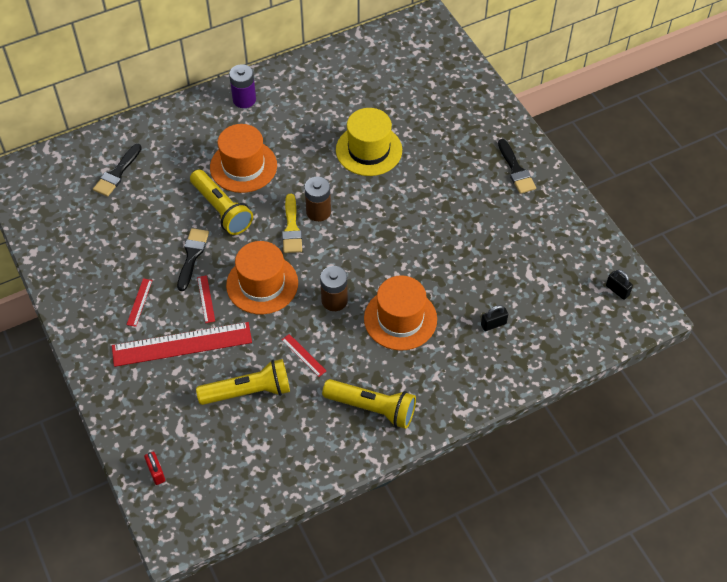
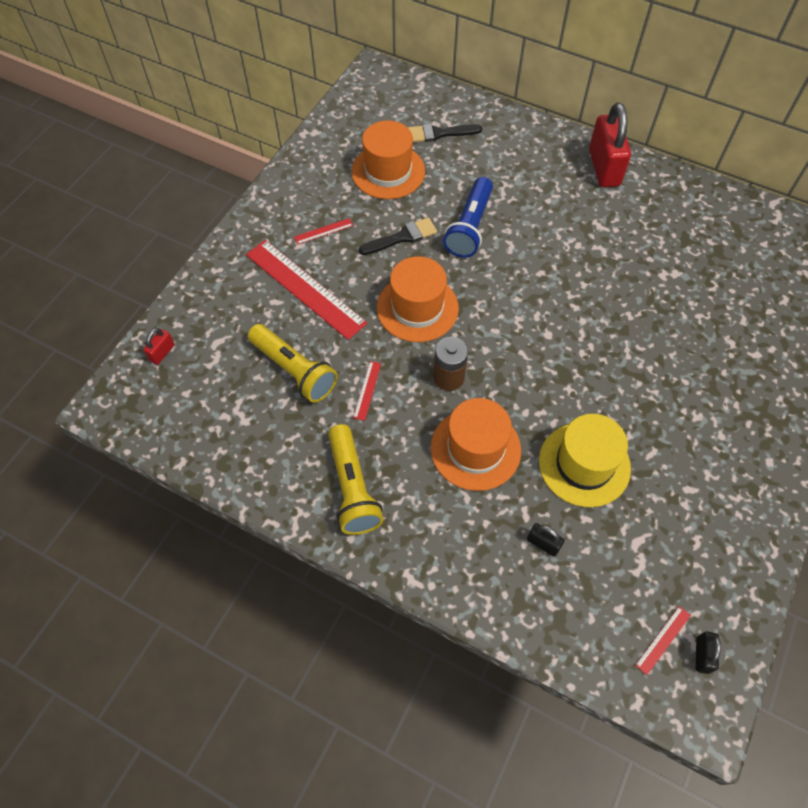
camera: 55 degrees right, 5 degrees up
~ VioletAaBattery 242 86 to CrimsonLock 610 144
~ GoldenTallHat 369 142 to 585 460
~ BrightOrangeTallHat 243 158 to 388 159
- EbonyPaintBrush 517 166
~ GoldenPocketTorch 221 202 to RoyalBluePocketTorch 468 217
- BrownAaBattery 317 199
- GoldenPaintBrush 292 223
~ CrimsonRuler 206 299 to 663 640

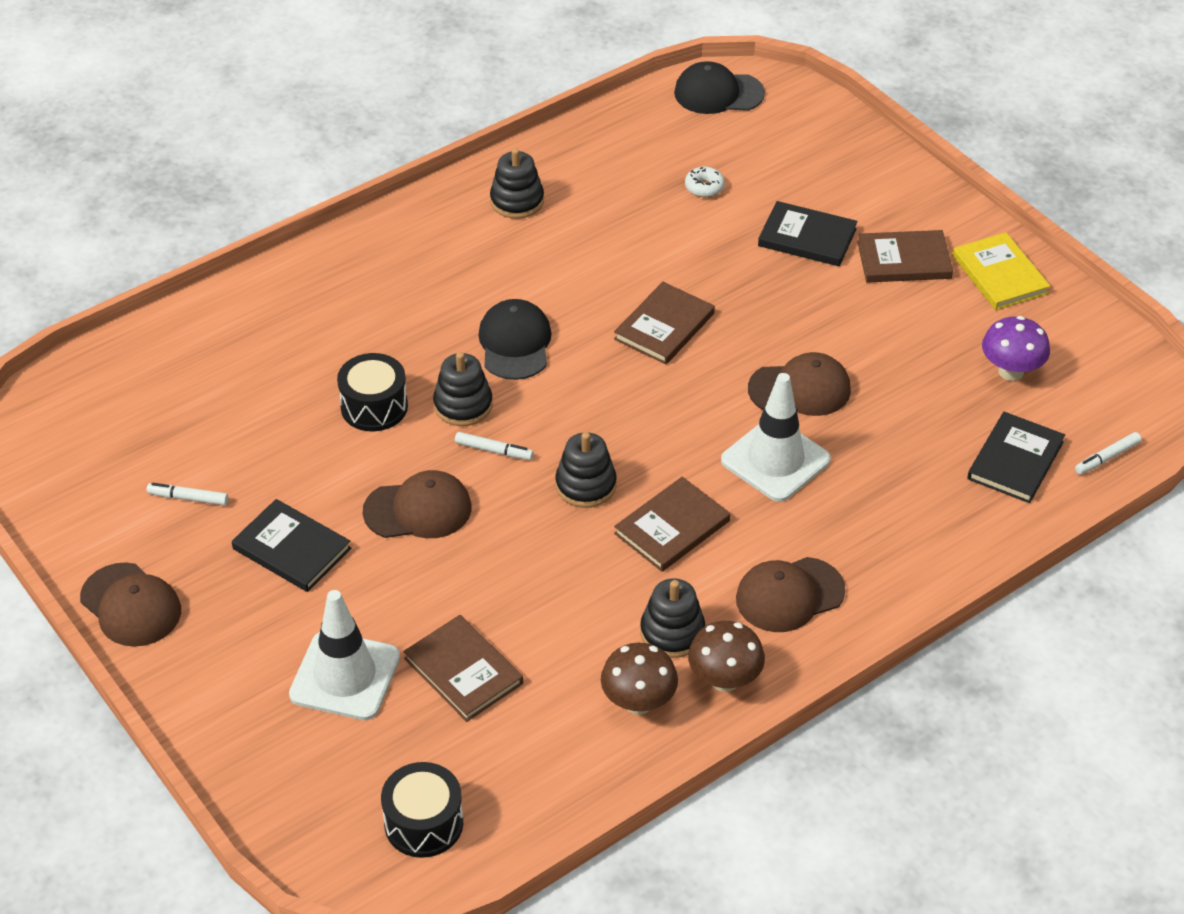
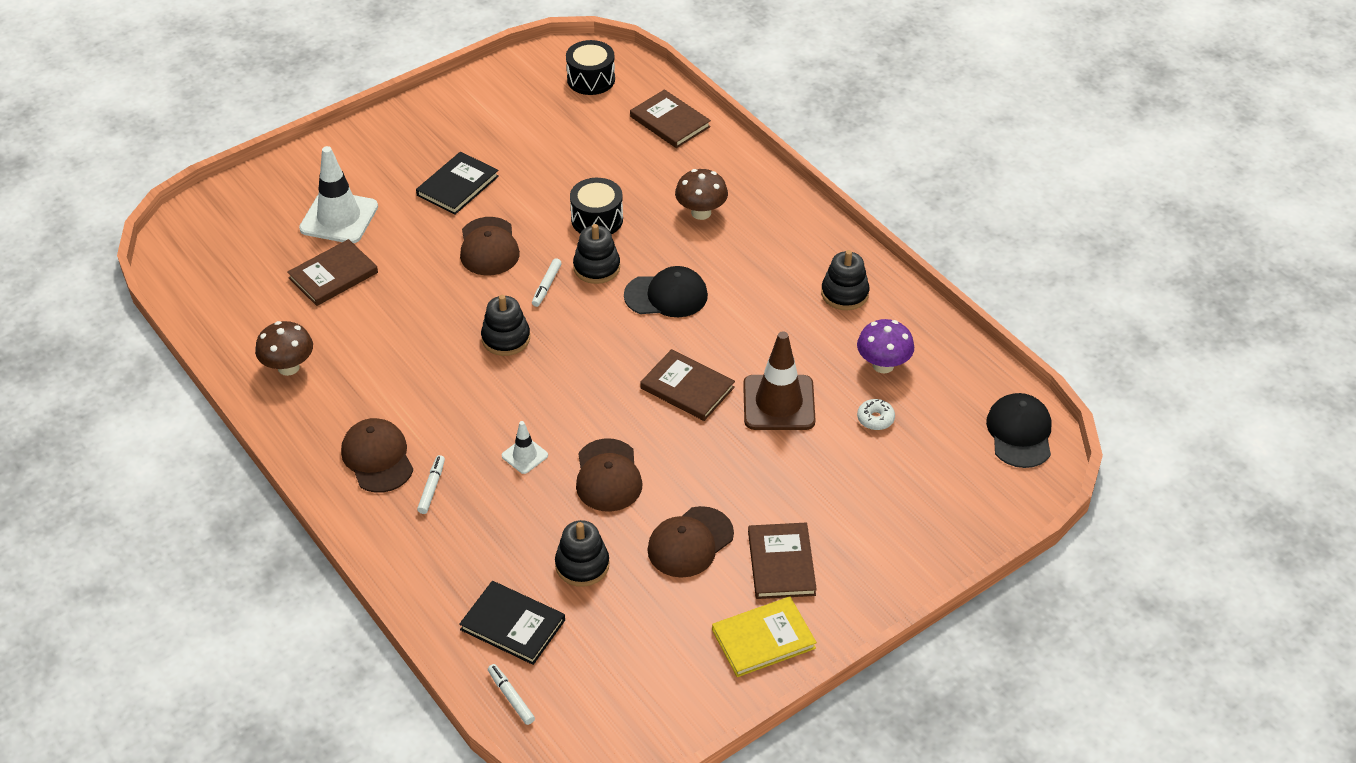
camera: 90 degrees right, 0 degrees up
- EbonyBook 808 233
~ VioletToadstool 1016 348 to 885 346
~ WhiteRoadCone 776 437 = 525 447 x0.50
~ BrownBook 672 524 to 670 118
~ WhiteMarker 187 494 to 431 484
~ BrownBaseballCap 130 604 to 690 542
~ EbonyRingStacker 672 618 to 582 553
~ BrownToadstool 726 656 to 701 194
~ EbonySnareDrum 422 810 to 590 67
+ BrownRoadCone 779 380

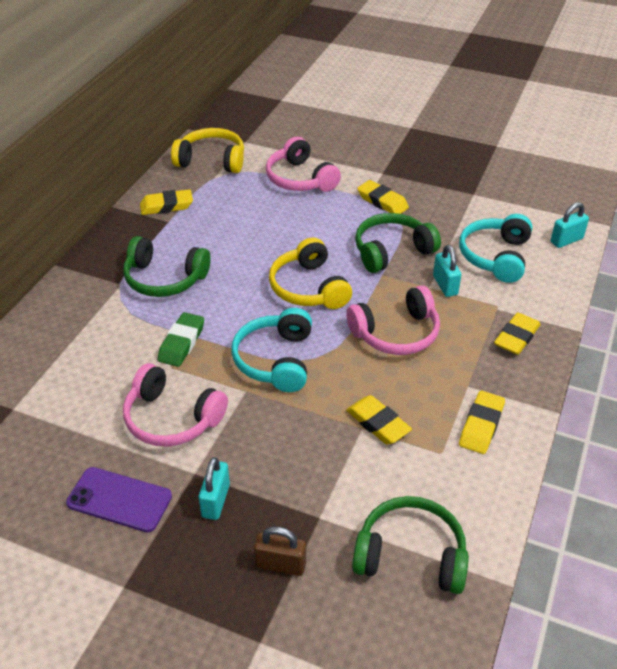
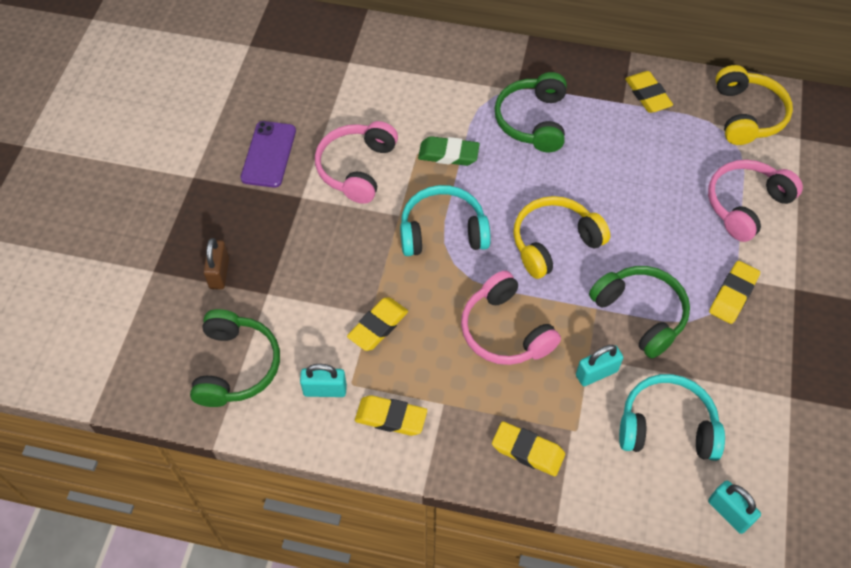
camera: 80 degrees right, 15 degrees up
~ AquaLock 214 488 to 323 380

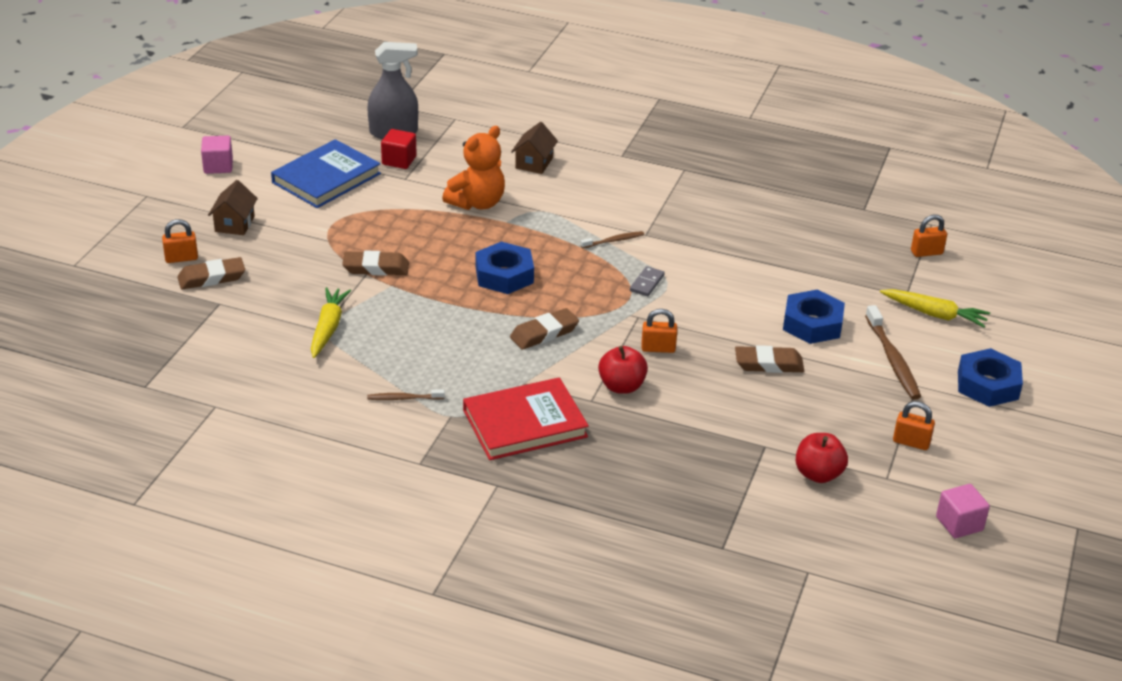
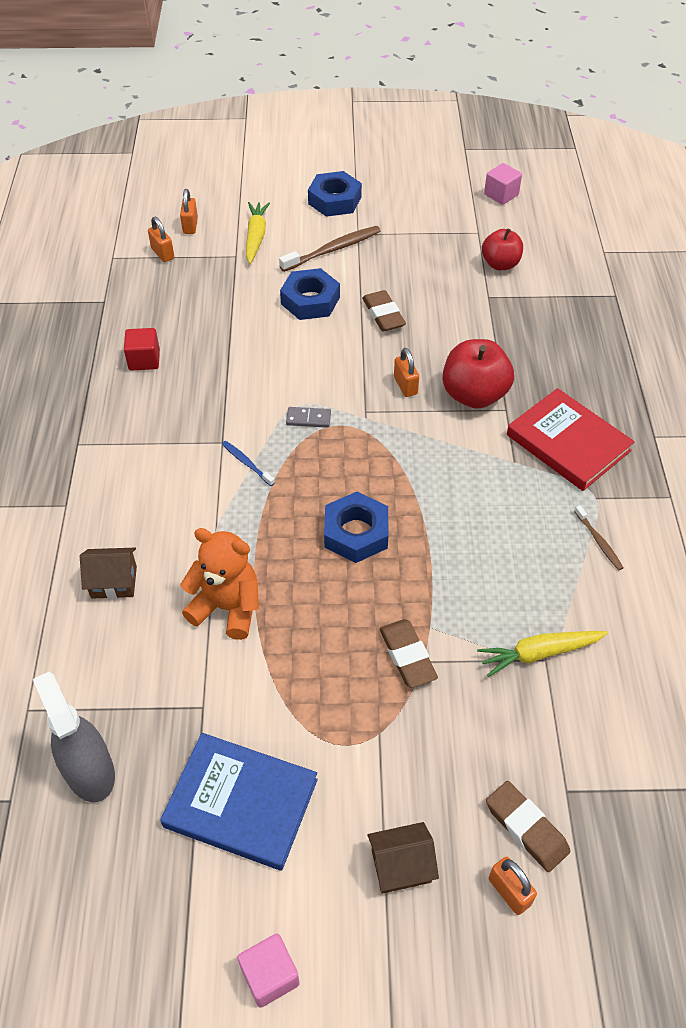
camera: 110 degrees left, 15 degrees up
~ CrimsonSolidCube 399 149 to 142 349
~ BrownToothbrush 612 240 to RoyalBlueToothbrush 248 463
- BrownPencilEraser 544 329
~ CrimsonToyApple 623 370 = 478 374 x1.51
~ BrightOrangeLock 914 425 to 189 211

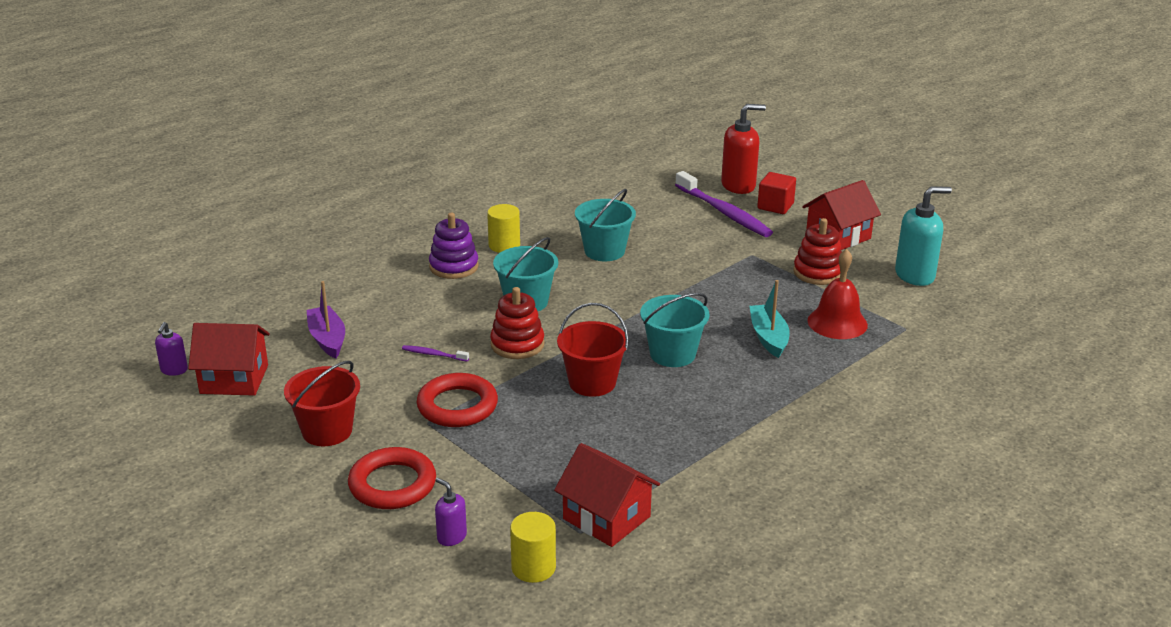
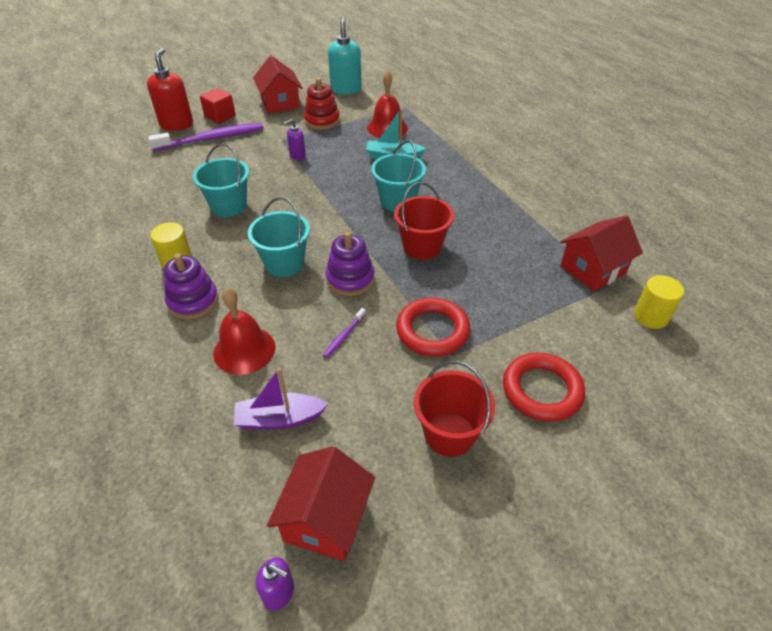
camera: 75 degrees left, 15 degrees up
~ CrimsonRingStacker 517 323 to VioletRingStacker 350 264
~ VioletPumpBottle 451 512 to 295 139
+ CrimsonSchoolBell 244 331

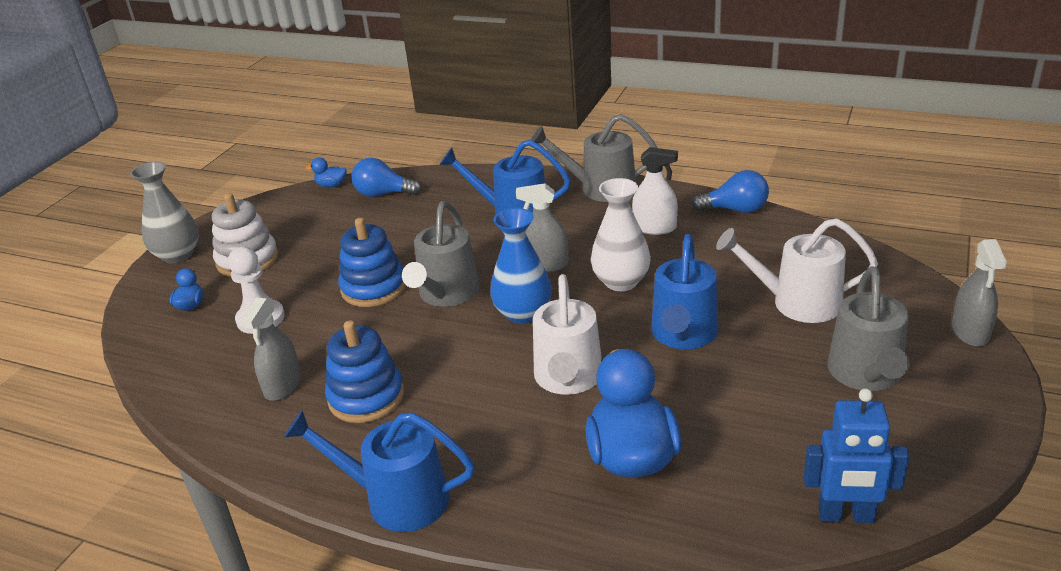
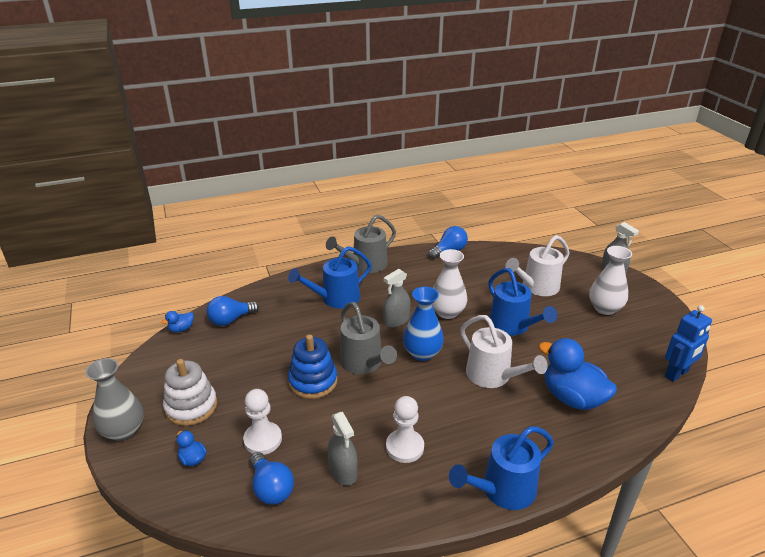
camera: 45 degrees left, 0 degrees up
- WhiteSprayer 655 191
~ AshGreyWateringPot 868 329 to WhiteVase 610 280
~ RoyalBlueRingStacker 364 372 to WhitePawn 405 429
+ RoyalBlueLightbulb 272 478

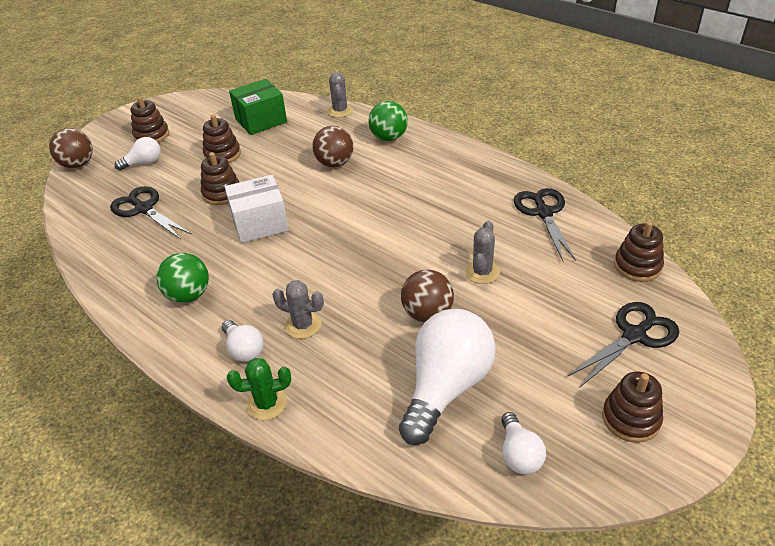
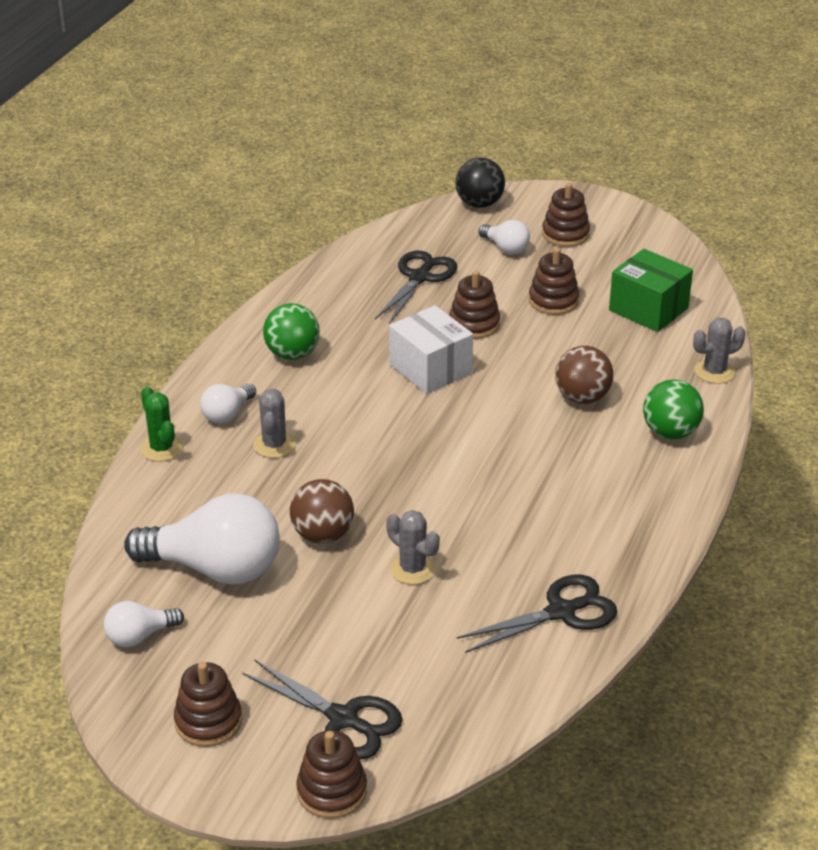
camera: 70 degrees right, 5 degrees down
~ BrownBall 71 148 to EbonyBall 480 183
~ AshGreyPricklyPlant 482 252 = 413 547 45 degrees clockwise
~ BrownRingStacker 639 251 to 331 774

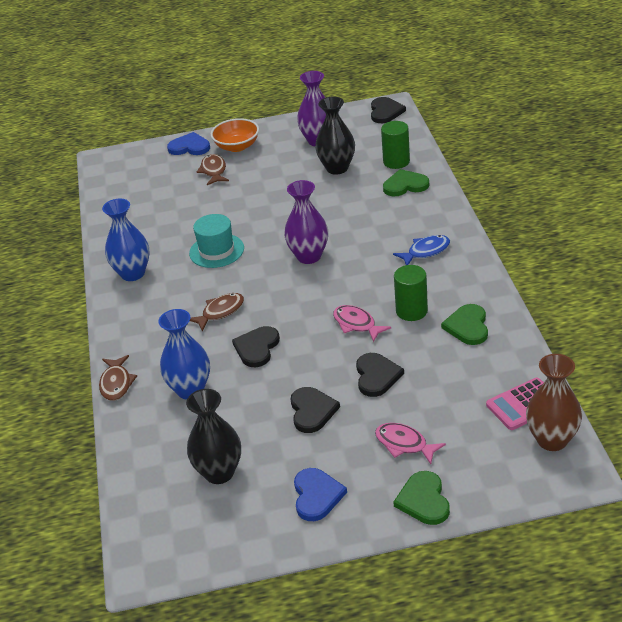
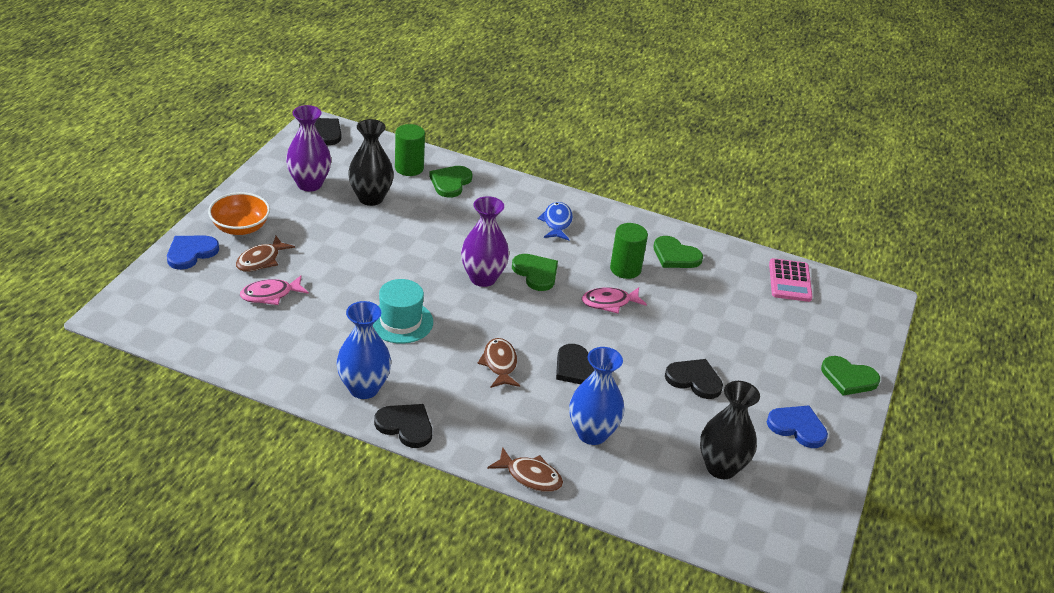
camera: 65 degrees left, 0 degrees up
~ BrownFishFigure 213 169 = 265 254 75 degrees counterclockwise
~ EbonyLoveHeart 380 375 to 403 426
- BrownVase 554 402
~ PinkFishFigure 410 443 to 274 290
+ GreenLoveHeart 535 272

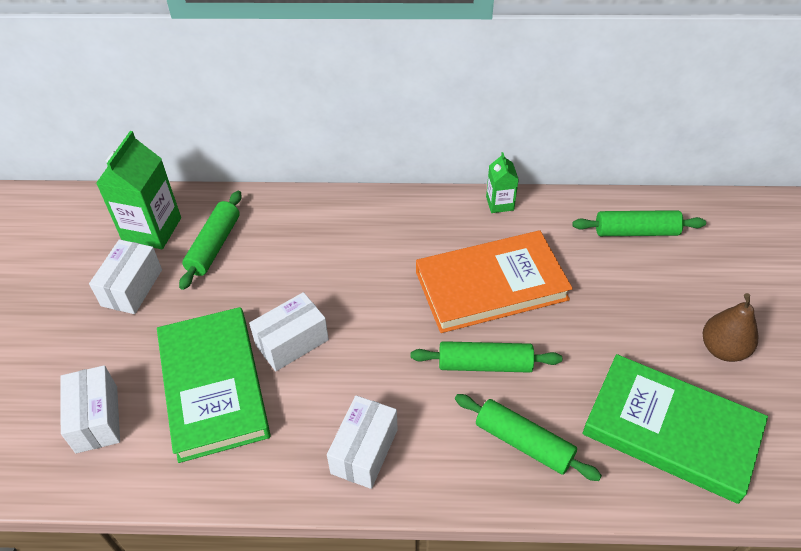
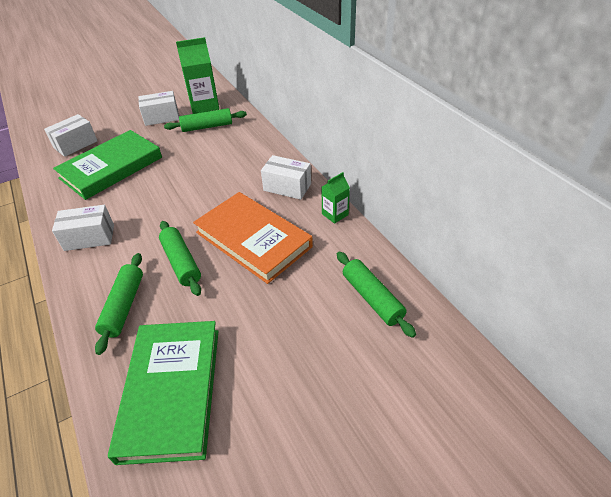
camera: 60 degrees right, 5 degrees down
~ WhiteParcel 289 331 to 286 177
- BrownToyPear 731 327

